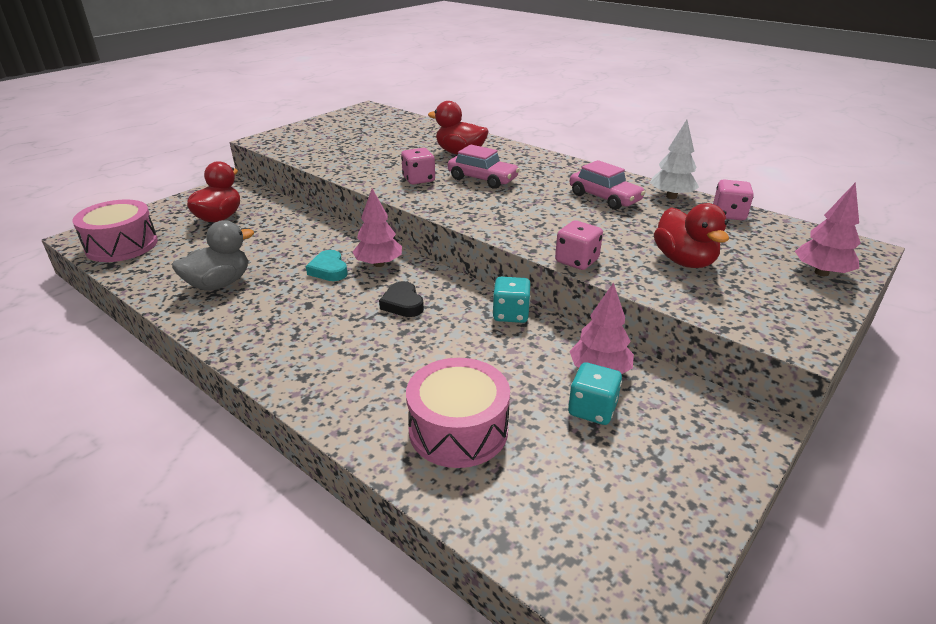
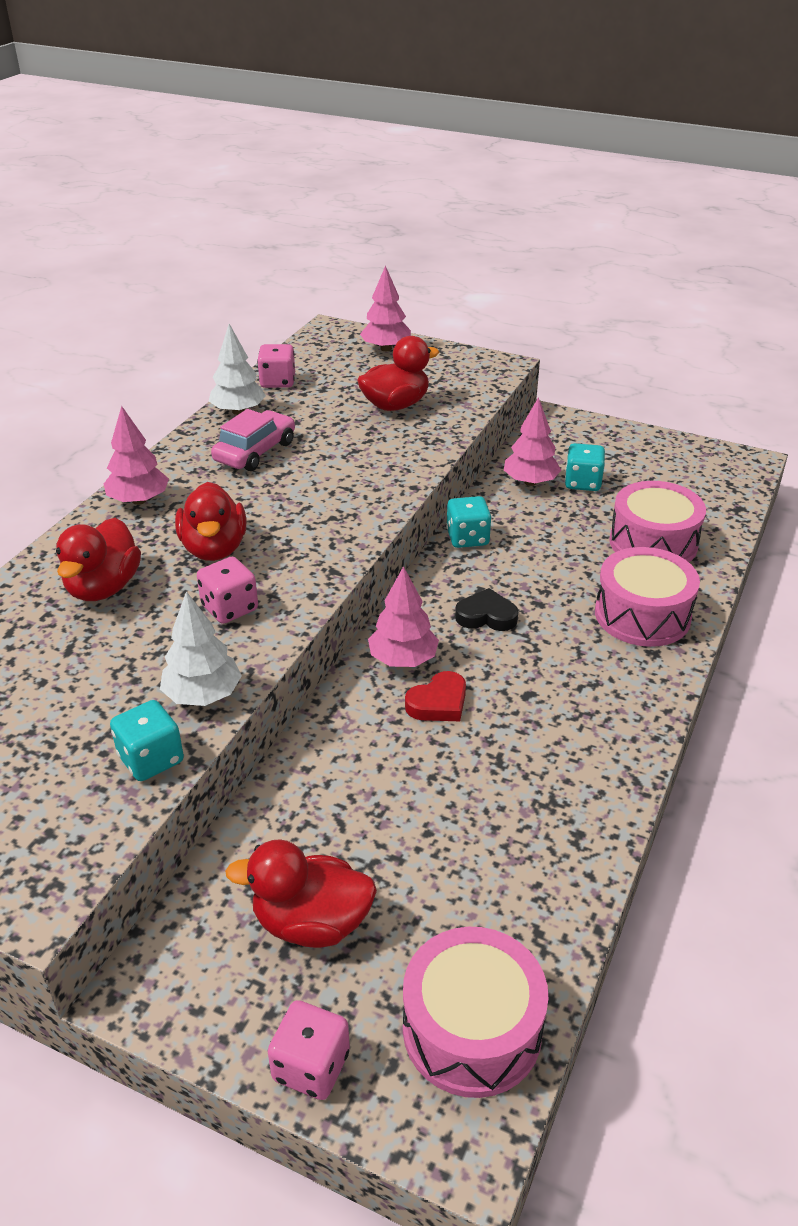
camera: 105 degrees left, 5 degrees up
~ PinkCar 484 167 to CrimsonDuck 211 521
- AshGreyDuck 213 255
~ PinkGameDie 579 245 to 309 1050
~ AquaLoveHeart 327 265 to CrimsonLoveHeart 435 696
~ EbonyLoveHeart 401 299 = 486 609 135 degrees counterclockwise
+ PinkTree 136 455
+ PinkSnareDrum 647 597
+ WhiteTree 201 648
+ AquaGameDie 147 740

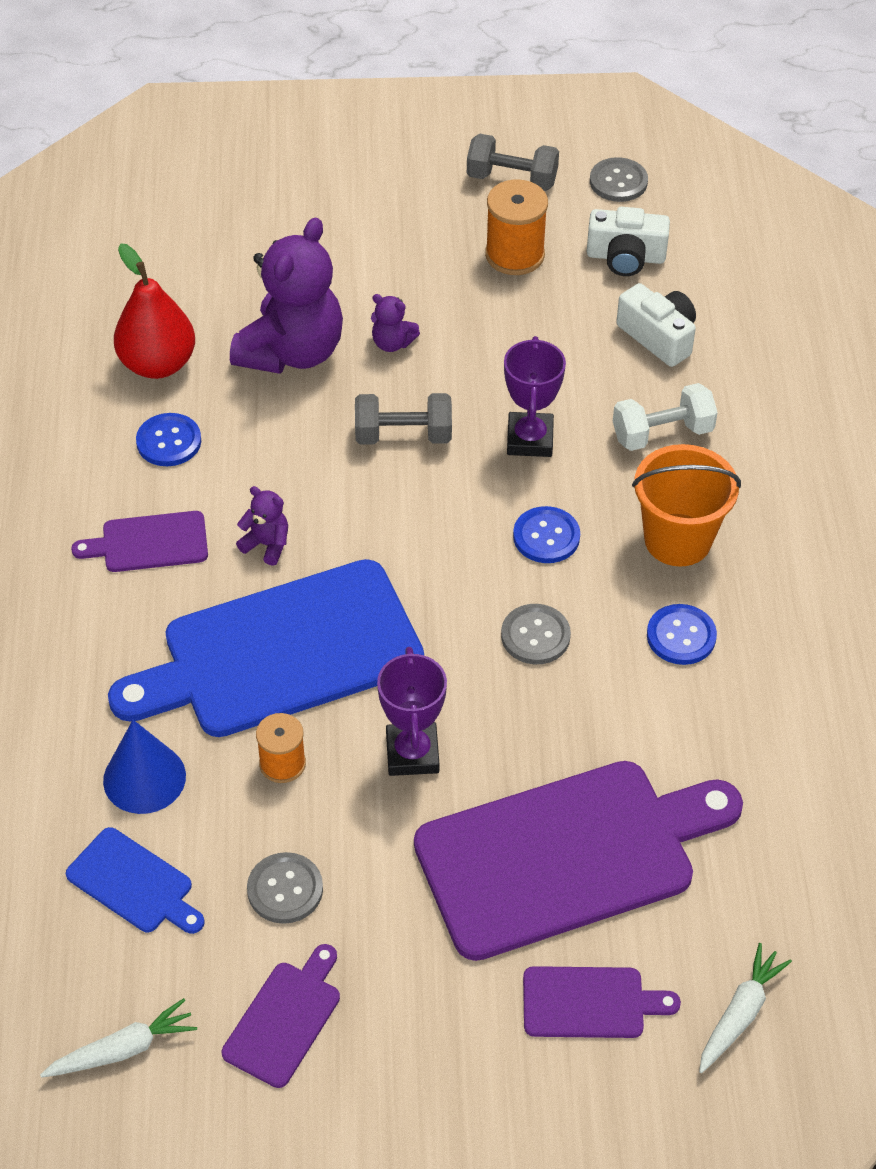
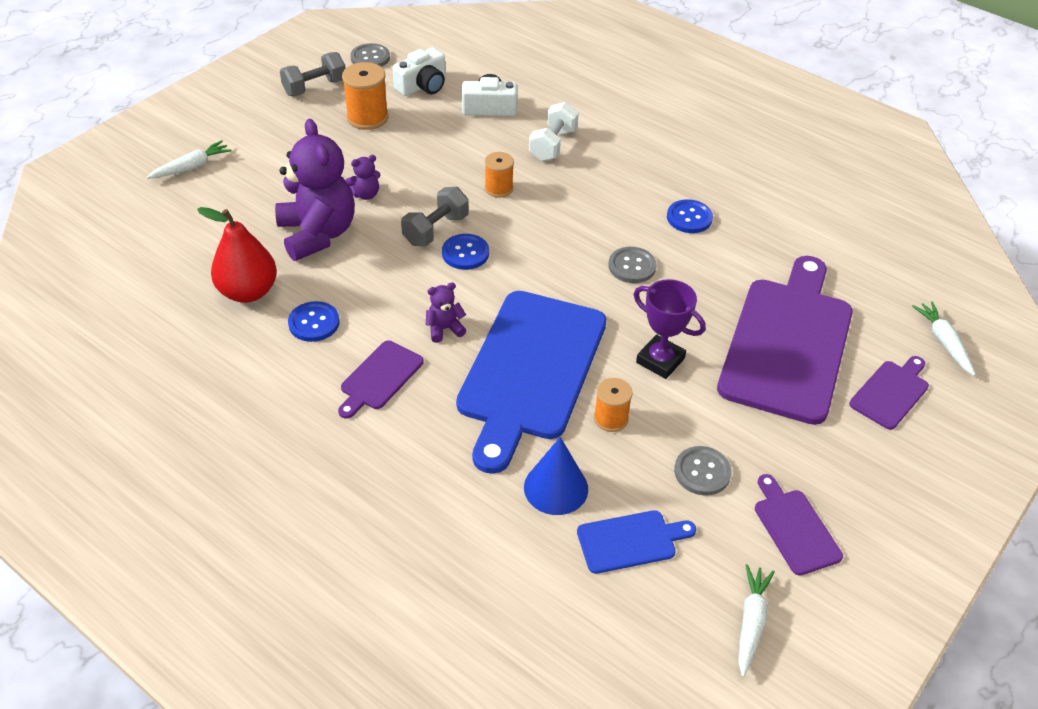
camera: 50 degrees left, 5 degrees down
~ VioletTrophy 535 396 to BrightOrangeReelOfThread 499 175
- BrightOrangePail 686 505
~ RoyalBlueShirtButton 546 534 to 465 252
+ WhiteRootVegetable 189 159

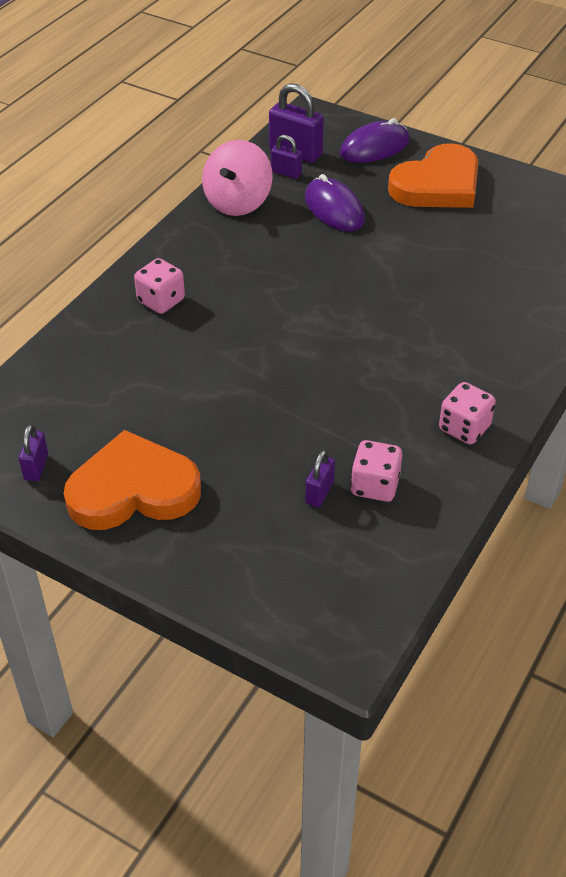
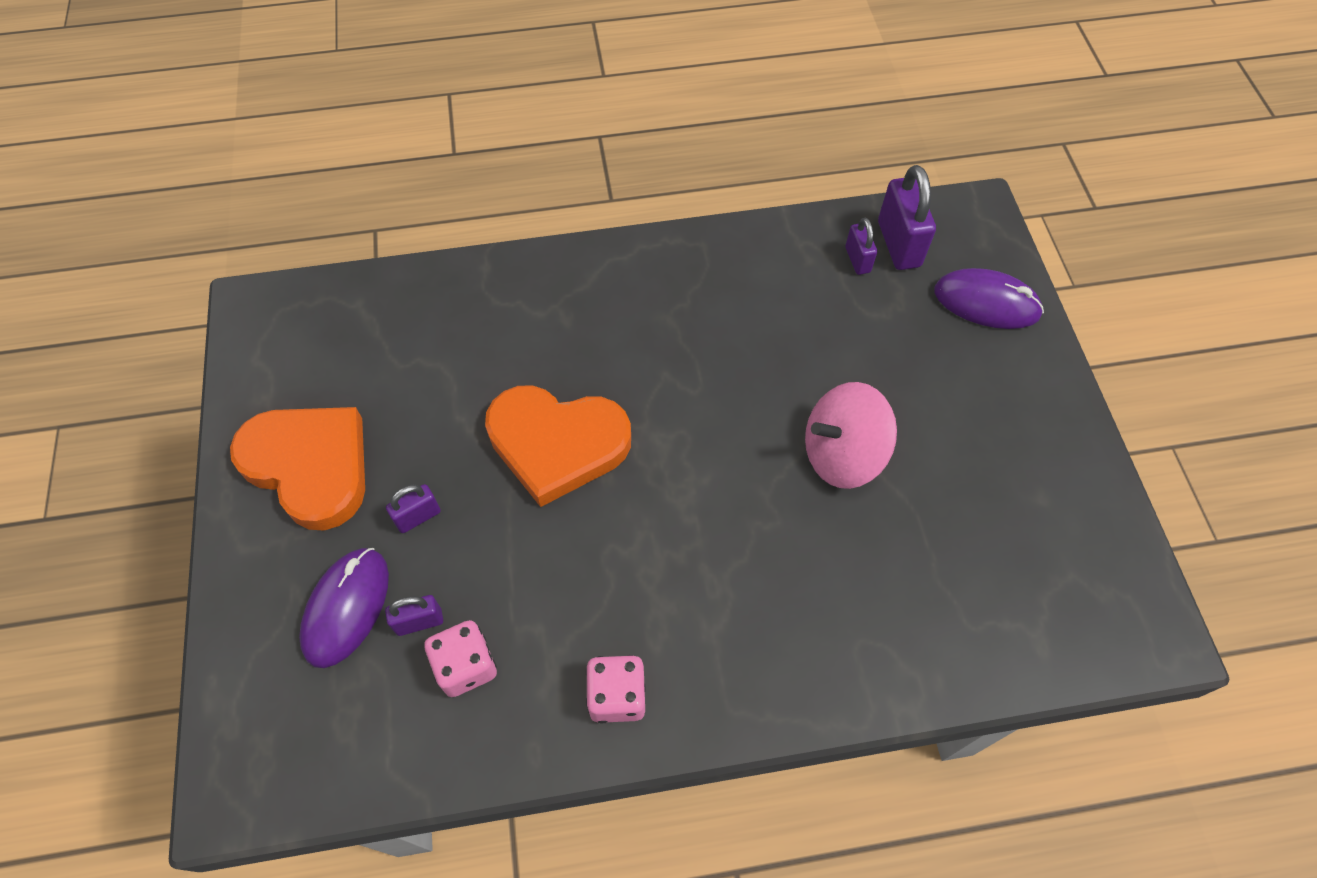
camera: 50 degrees right, 15 degrees up
~ PinkWhirligig 237 178 to 851 435
~ BrightOrangeLoveHeart 433 175 to 558 446
~ VioletComputerMouse 335 202 to 344 608
- PinkGameDie 159 286
~ VioletLock 33 452 to 413 508

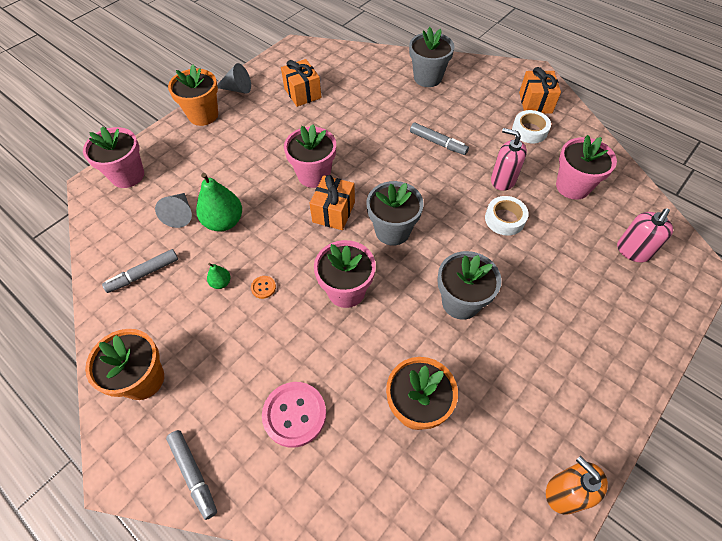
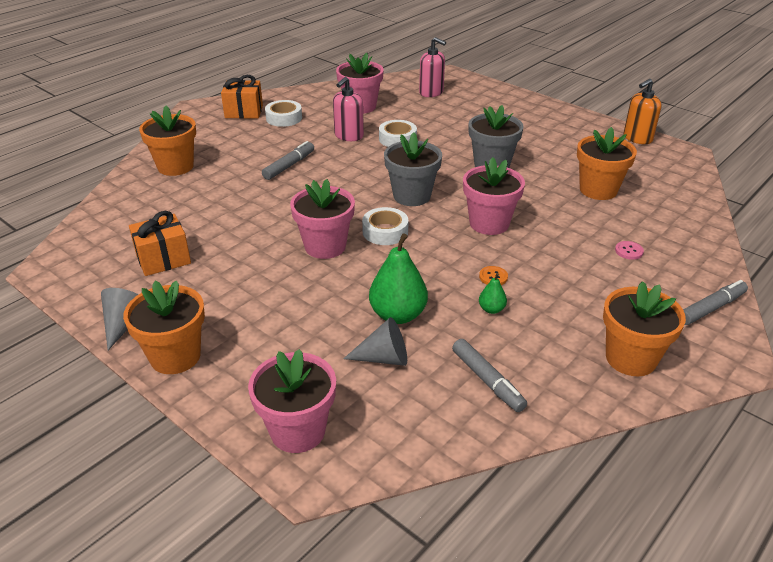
camera: 90 degrees left, 20 degrees down
~ AshGreyPottedPlant 432 57 to BrightOrangePottedPlant 167 141
~ BrightOrangeWrappedGift 332 202 to WhiteStickyTape 385 226
~ PinkShirtButton 294 415 = 629 250 x0.45

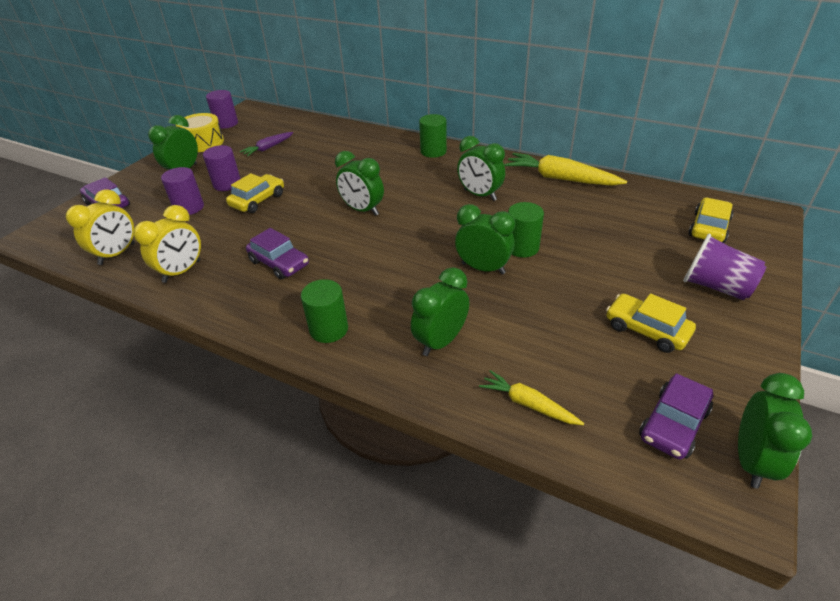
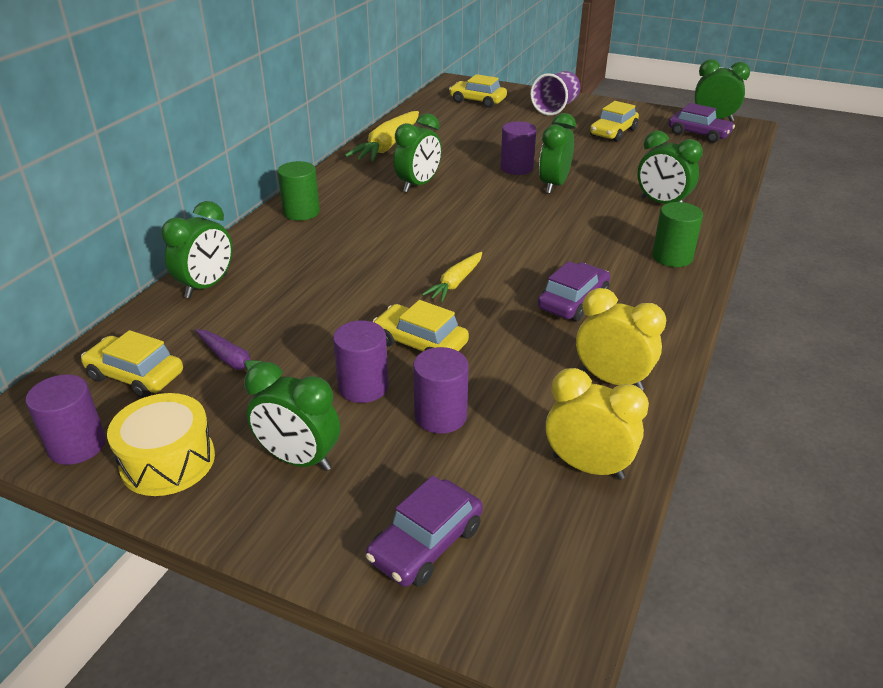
camera: 95 degrees left, 5 degrees down
~ GreenBedsideClock 359 183 to 196 249
~ GreenSolidCylinder 526 229 to VioletSolidCylinder 518 148
~ GoldenRootVegetable 531 397 to 452 277
+ GoldenCar 132 364

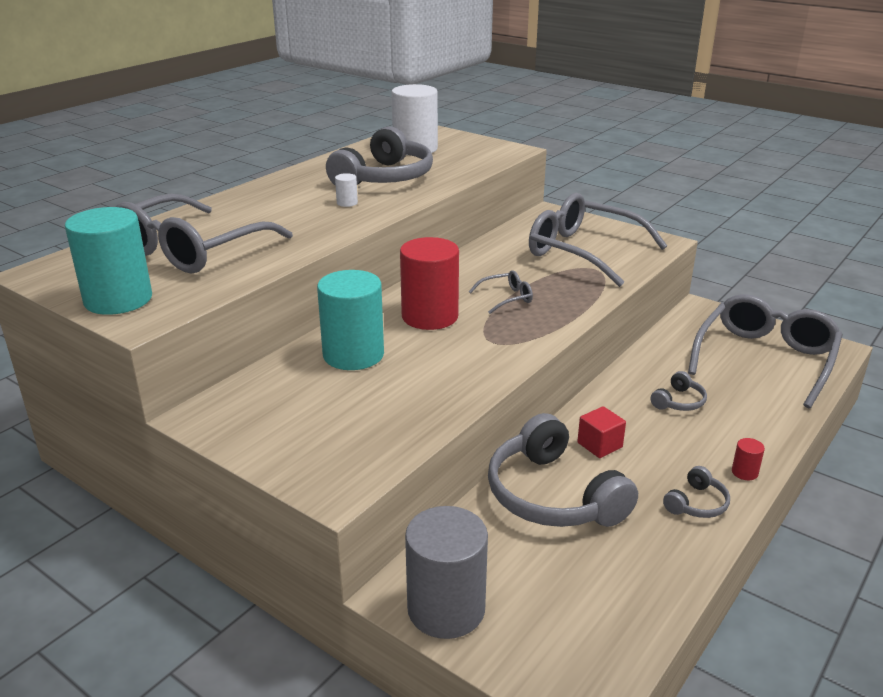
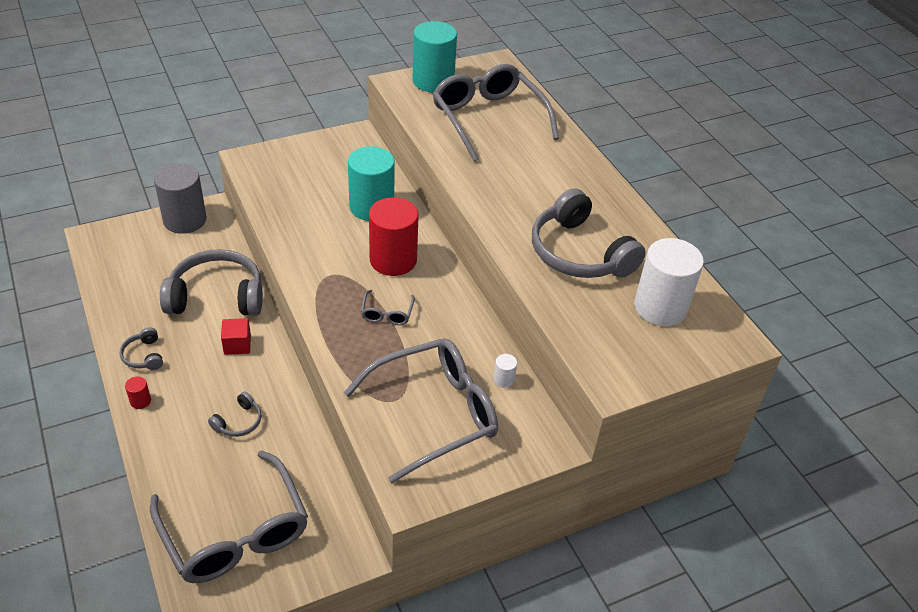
camera: 115 degrees right, 15 degrees up
~ WhiteSolidCylinder 346 190 to 505 371
~ AshGreyHeadphones 678 391 = 235 414 120 degrees counterclockwise

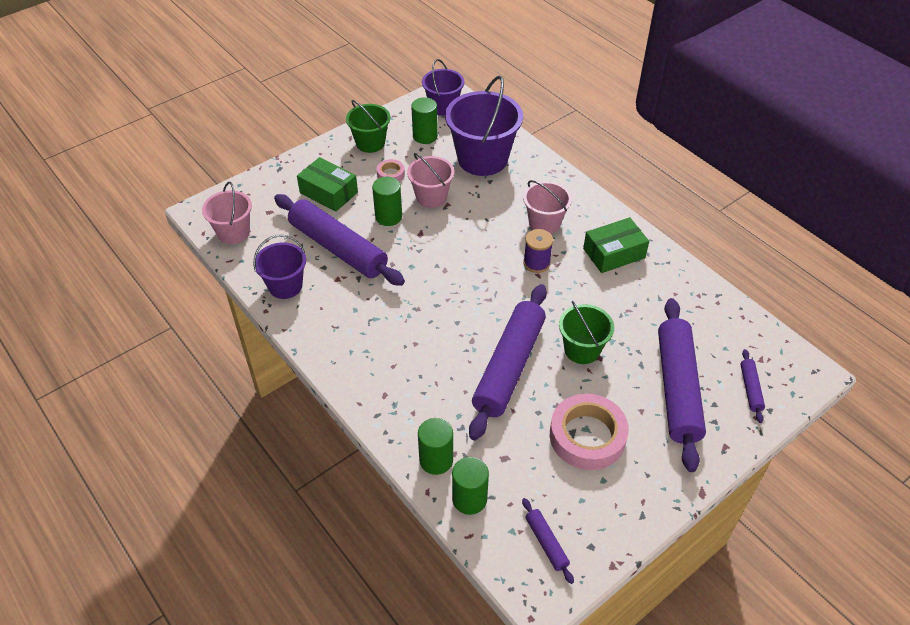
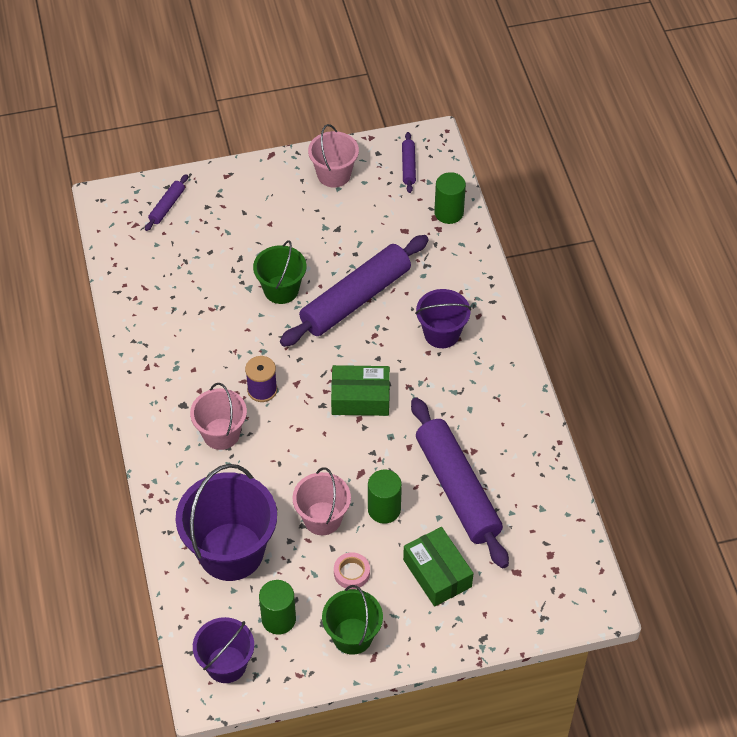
camera: 155 degrees left, 5 degrees up
~ PinkPail 227 213 to 333 155
~ GreenParcel 616 245 to 360 390
~ VioletPail 279 267 to 443 318
- VioletPastryRoller 682 385
- PinkStickyTape 589 432
- GreenSolidCylinder 435 446

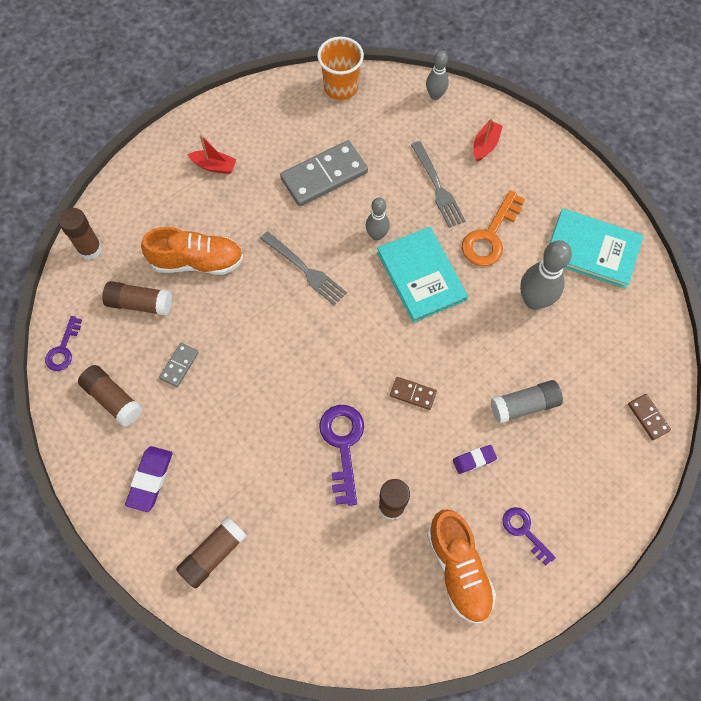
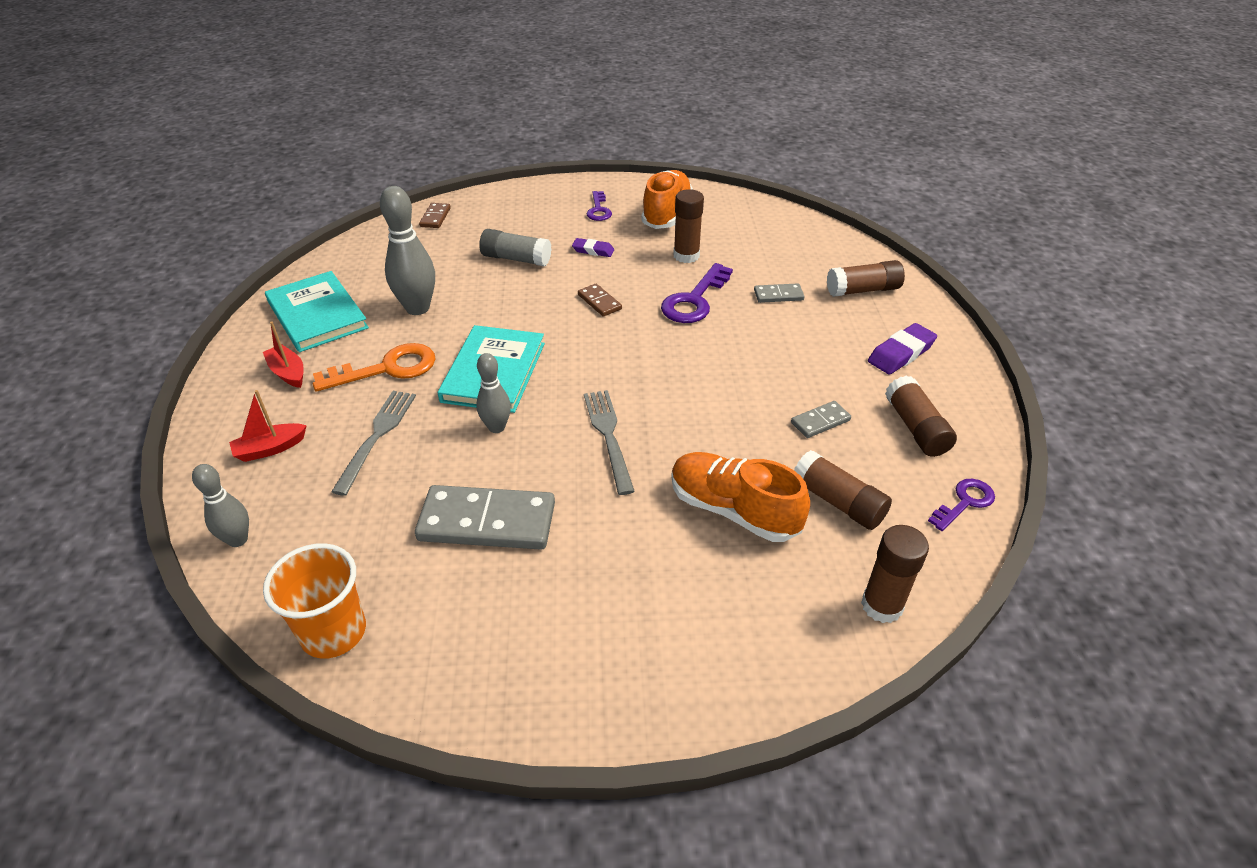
camera: 145 degrees left, 25 degrees down
~ CrimsonBoat 212 154 to 283 354
+ AshGreyDomino 779 293

